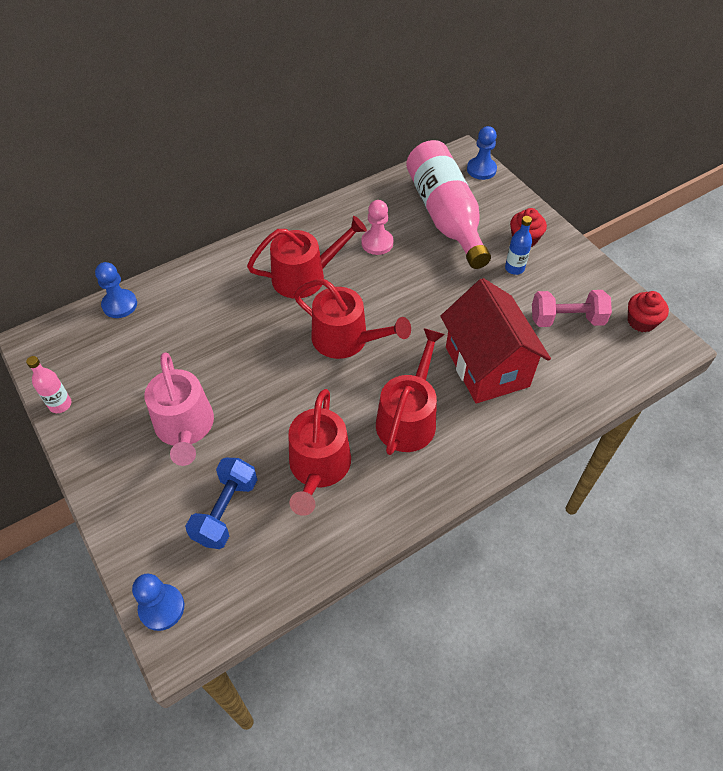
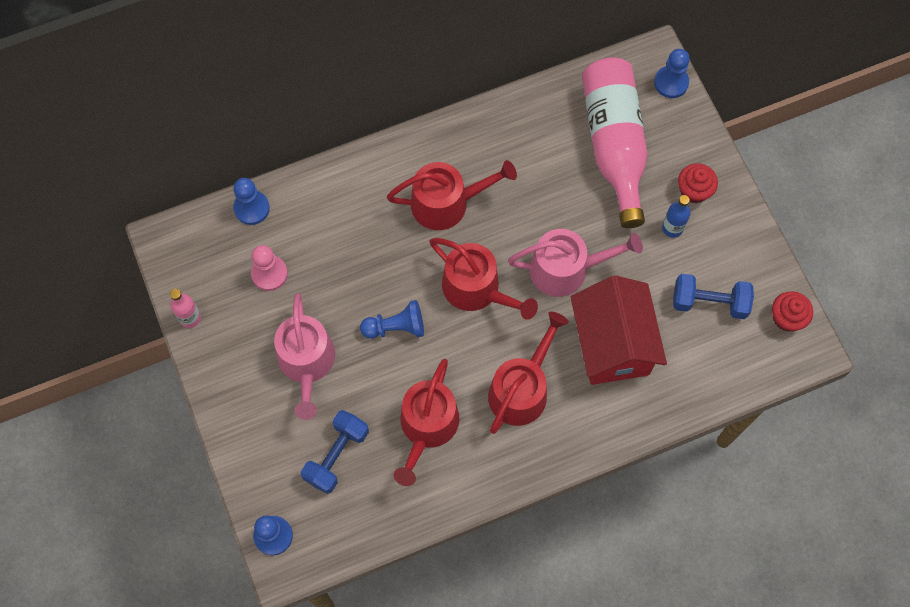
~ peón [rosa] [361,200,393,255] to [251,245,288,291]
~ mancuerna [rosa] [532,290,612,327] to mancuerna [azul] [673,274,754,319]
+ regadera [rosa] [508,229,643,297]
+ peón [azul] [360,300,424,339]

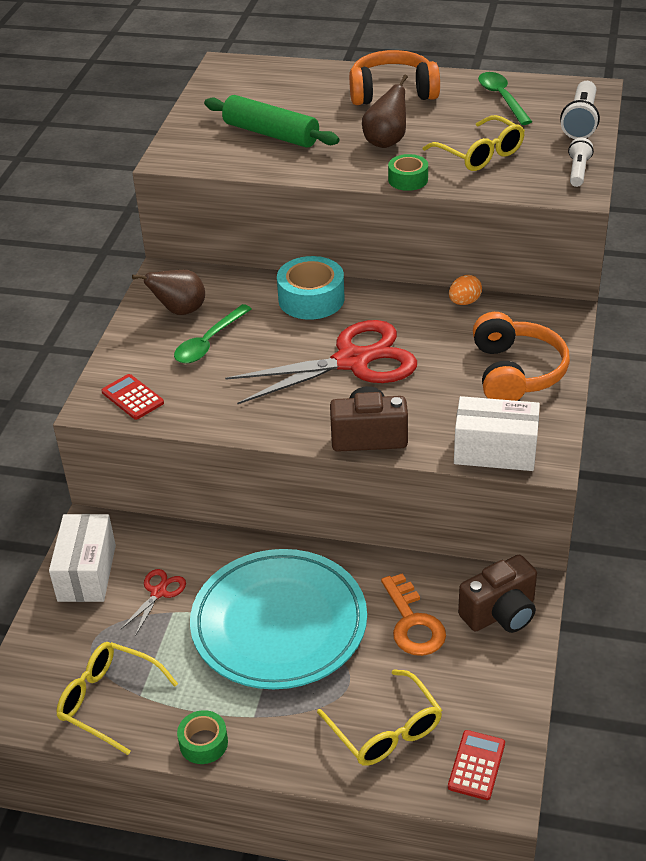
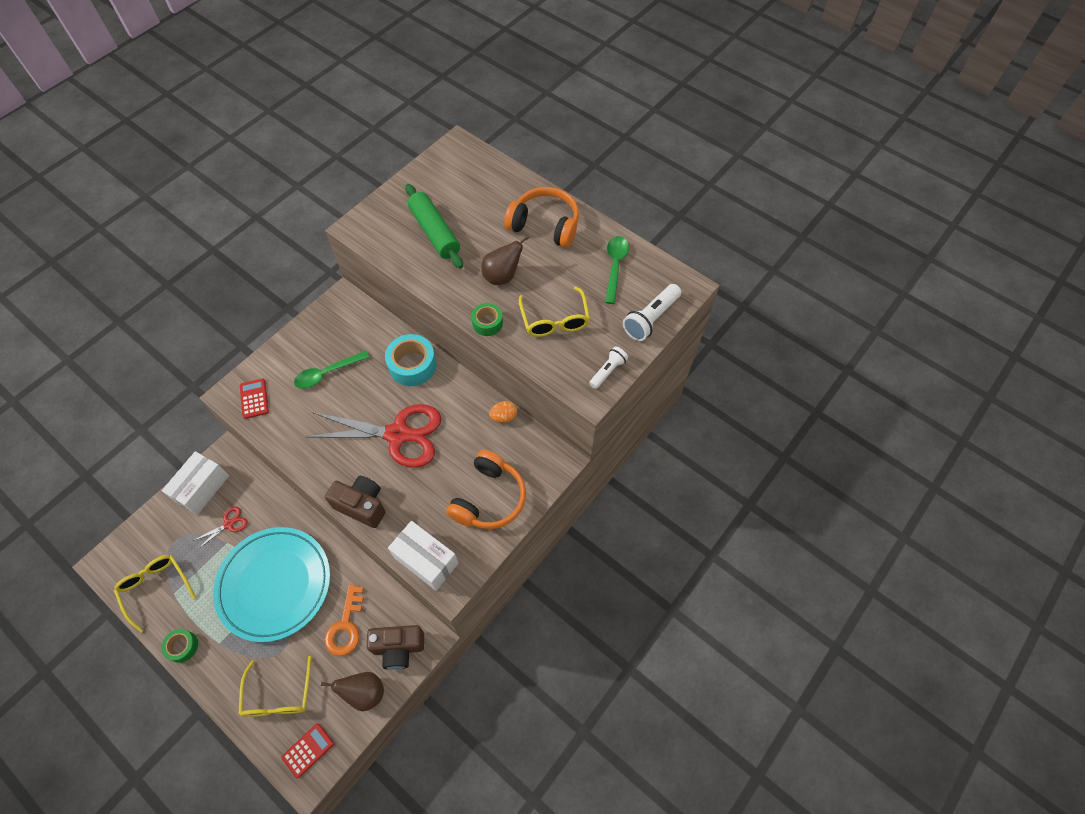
~ pera [marrón] [132,270,205,315] to [321,672,384,712]

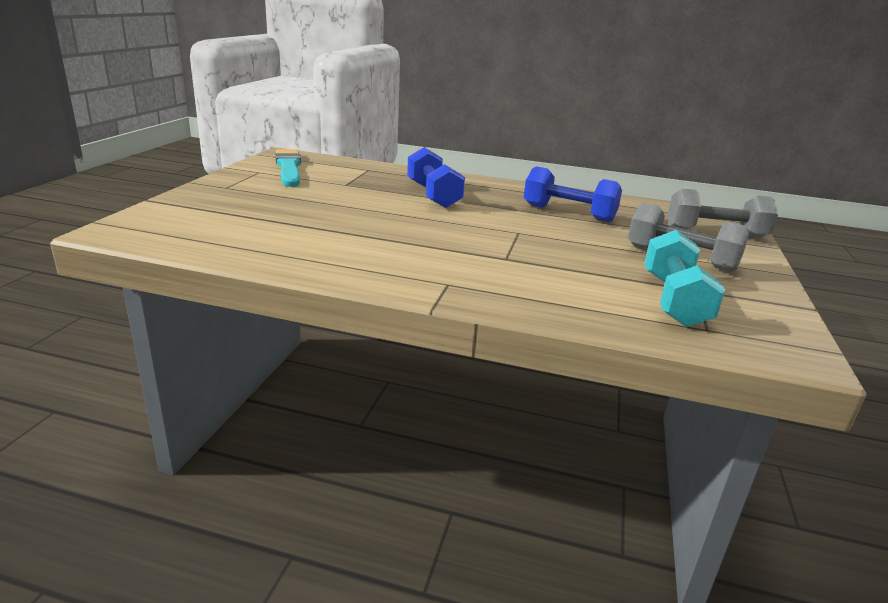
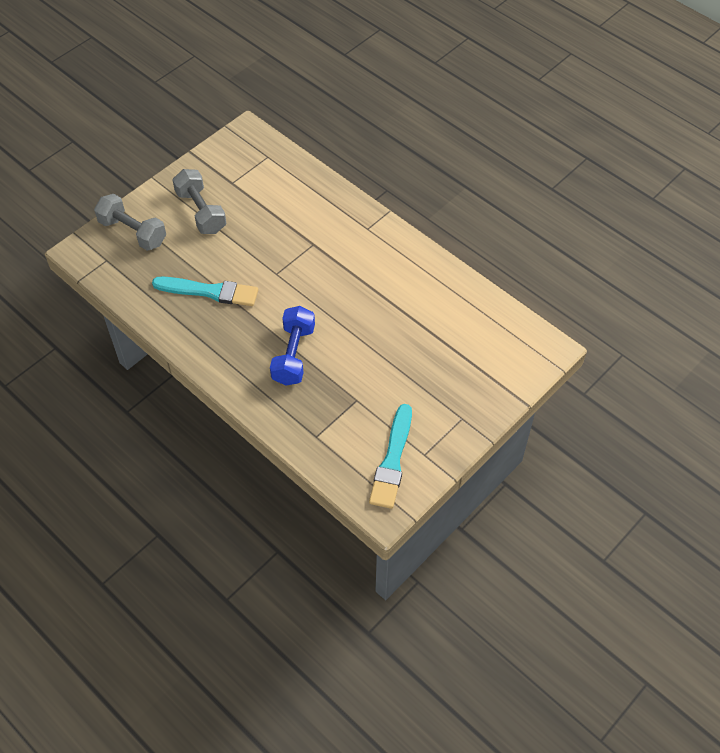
~ mancuerna [azul] [524,166,622,222] to pincel [turquesa] [152,277,258,306]
- mancuerna [turquesa] [644,230,725,327]

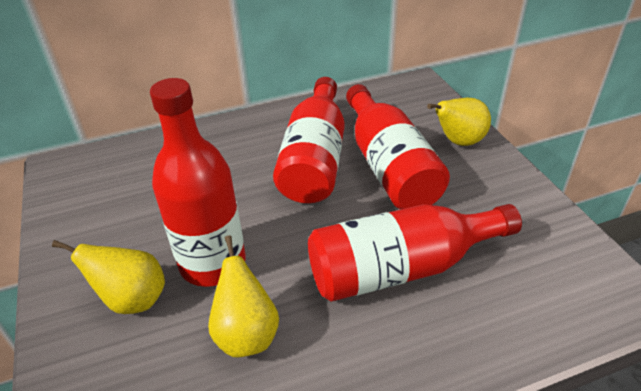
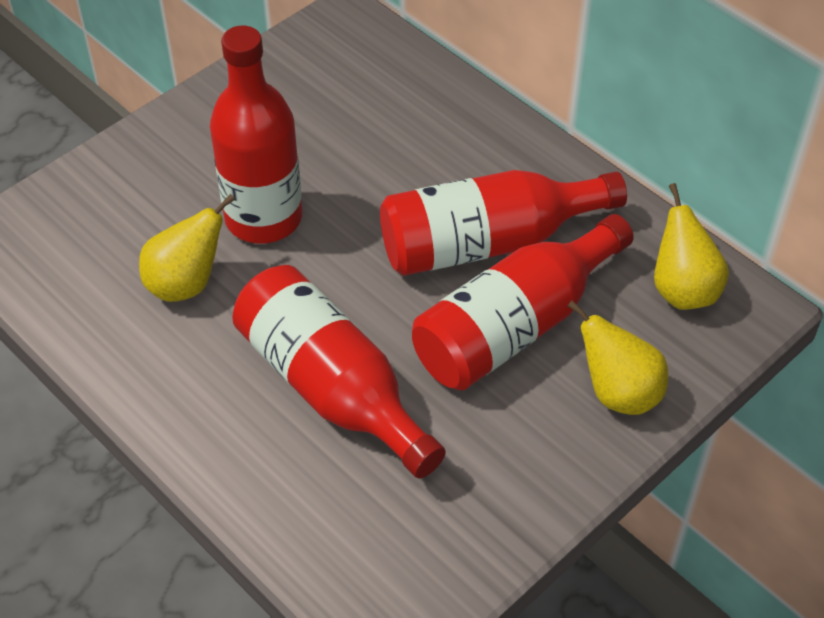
~ pera [amarillo] [52,240,165,314] to [654,183,729,310]

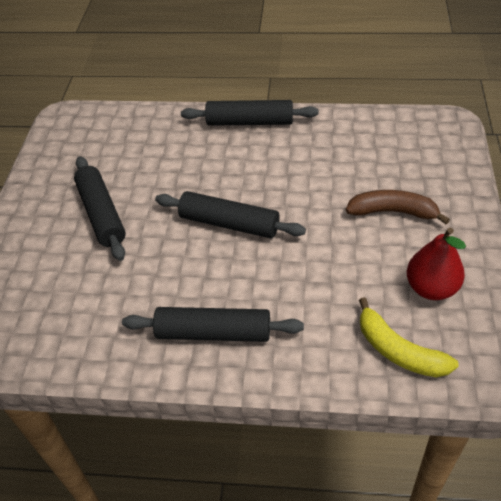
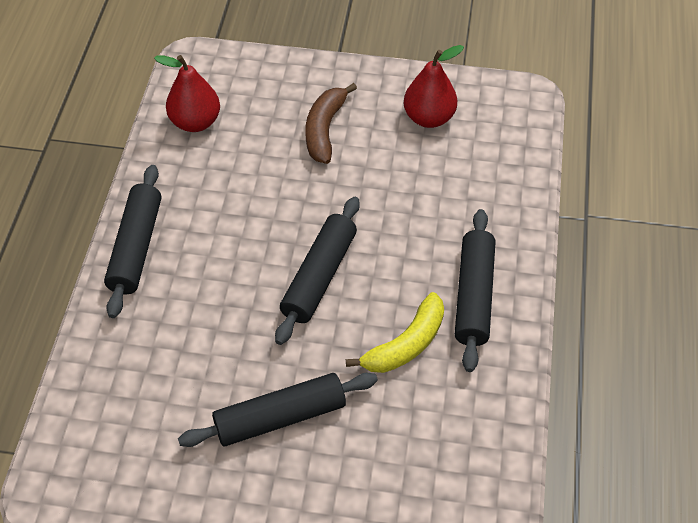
~ plátano [amarillo] [359,297,459,377] to [346,292,444,373]
+ pera [rojo] [154,55,220,132]

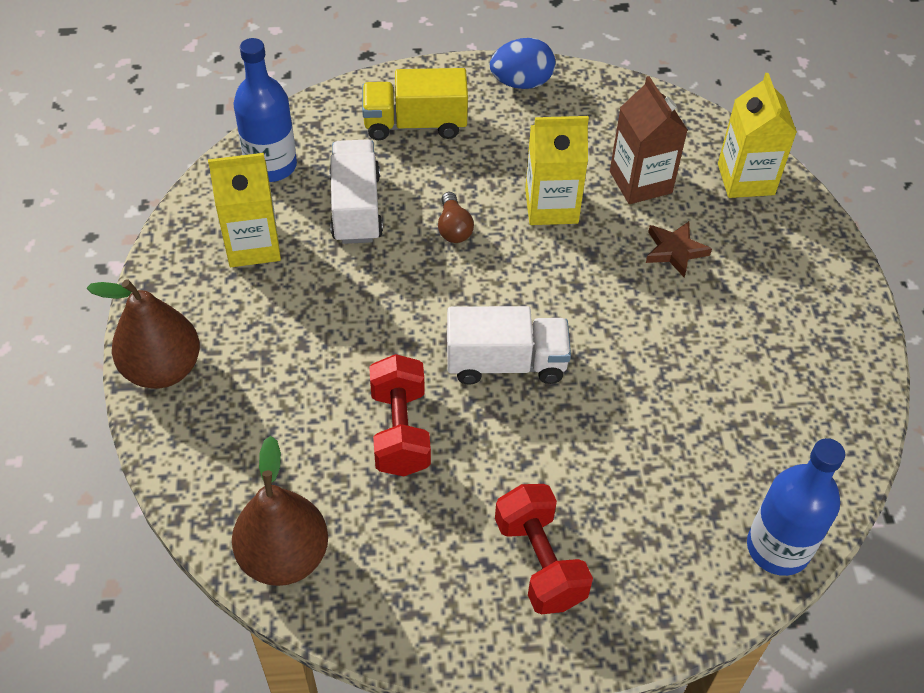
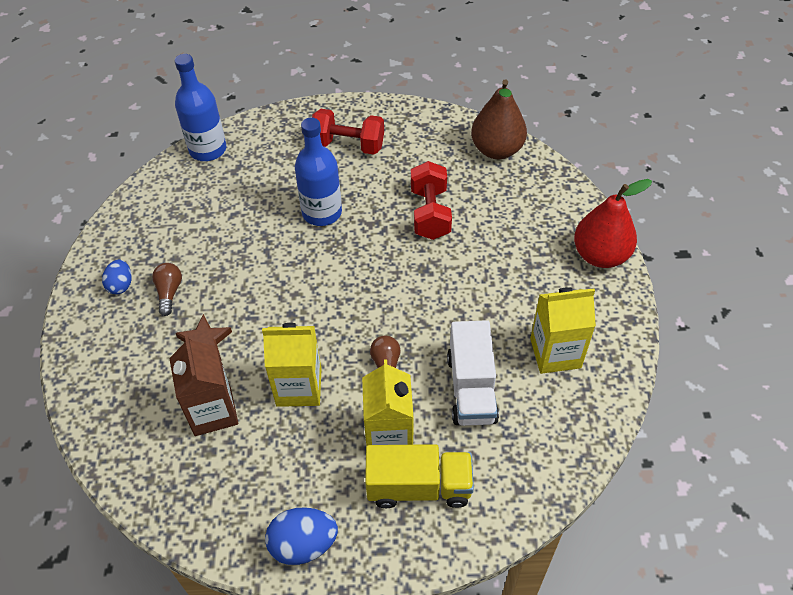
~ botella [azul] [233,38,297,182] to [295,117,342,226]
~ cartón de leche [amarillo] [718,73,797,198] to [362,359,414,446]
~ pera [marrón] [87,279,200,389] to pera [rojo] [574,179,652,268]
- camión [blanco] [447,306,571,385]
~ mancuerna [rojo] [495,484,593,614] = [312,109,384,155] 60 degrees counterclockwise
+ huevo [azul] [102,260,132,294]
+ bombilla [marrón] [152,263,182,316]

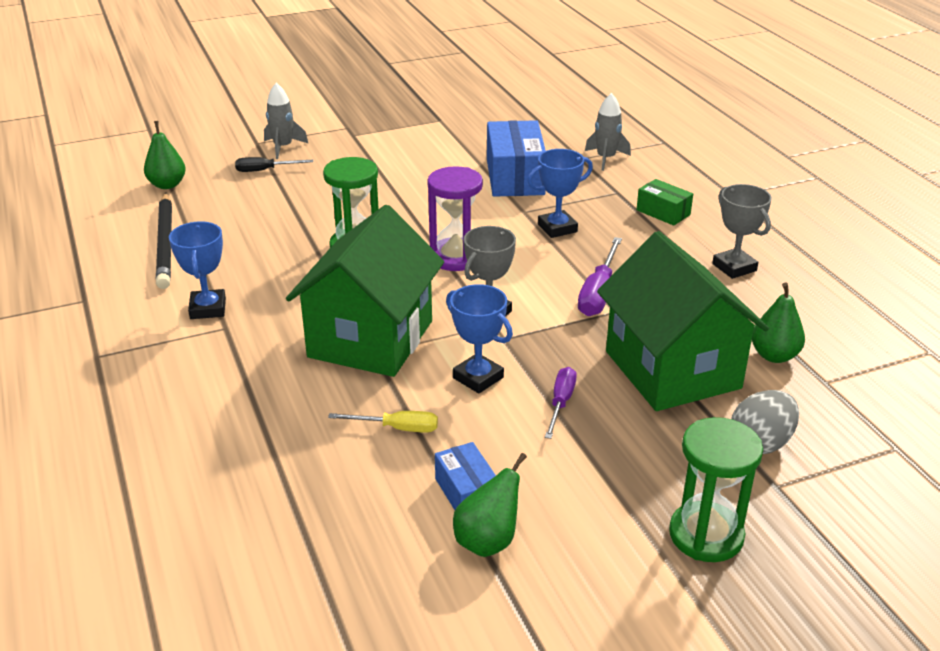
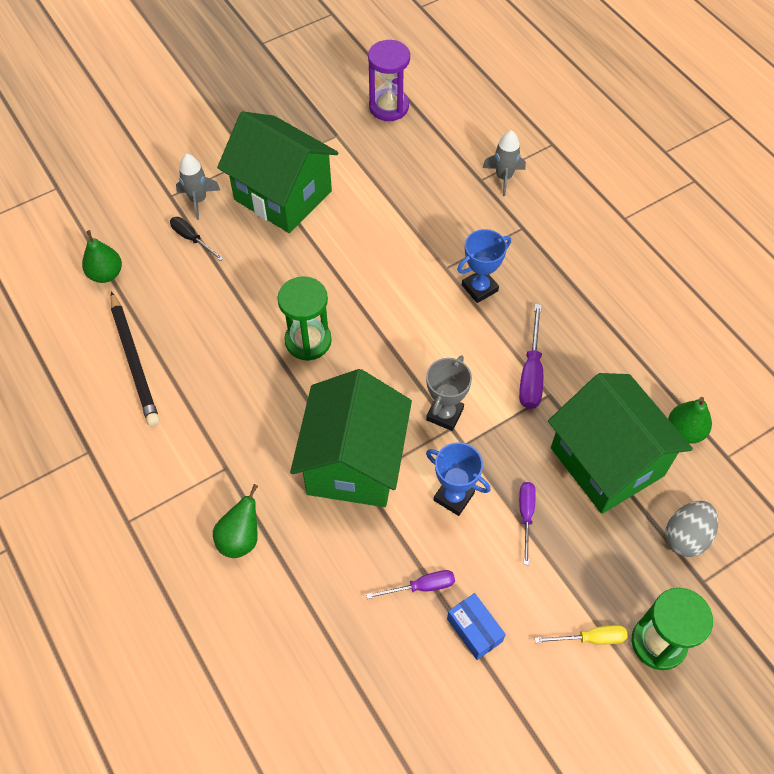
- caja [azul] [487,120,546,197]
~ destornillador [negro] [235,157,313,172] = [170,217,224,261] 60 degrees clockwise
~ reloj de arena [morado] [427,166,483,271] to [368,40,410,121]
- caja [verde] [636,179,693,226]
- trofeo [gris] [712,184,772,279]
- trofeo [azul] [169,221,226,319]
~ destornillador [amarillo] [328,411,438,433] to [535,625,628,644]
~ pera [verde] [453,453,527,557] to [213,484,258,558]
+ casa [verde] [217,111,338,233]
+ destornillador [morado] [366,570,455,599]

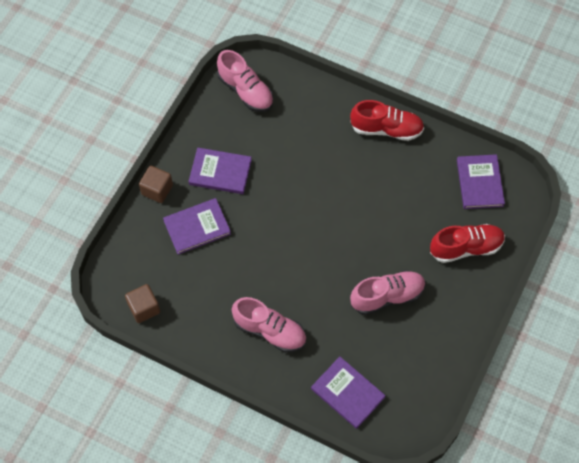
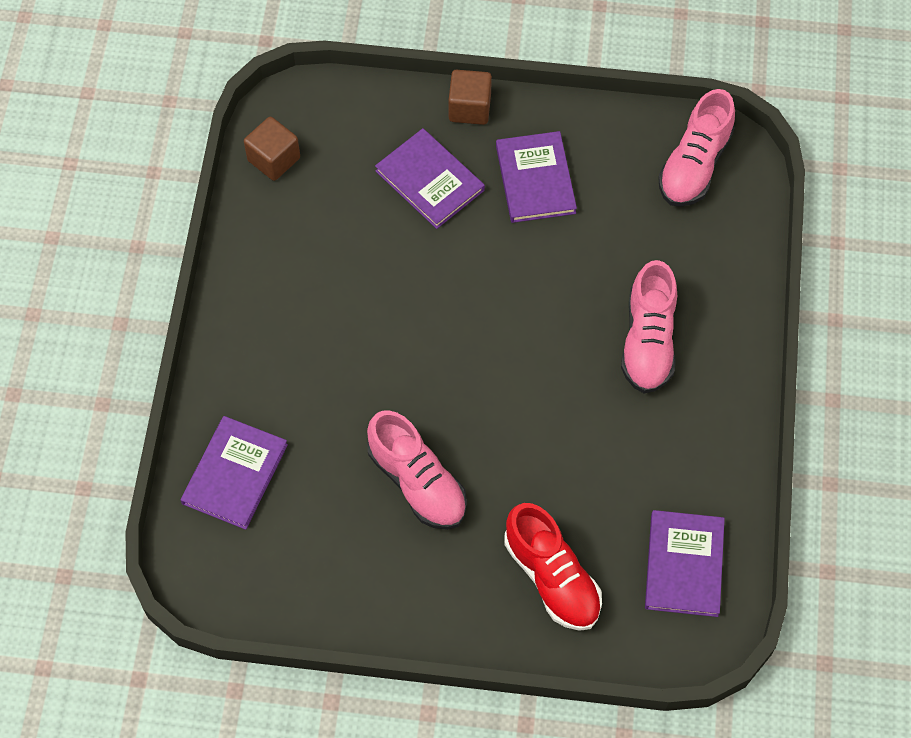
- zapato [rojo] [350,100,424,141]
~ libro [morado] [457,154,505,209] = [645,510,725,617] 60 degrees counterclockwise
~ zapato [rosa] [232,297,306,352] to [621,260,677,393]

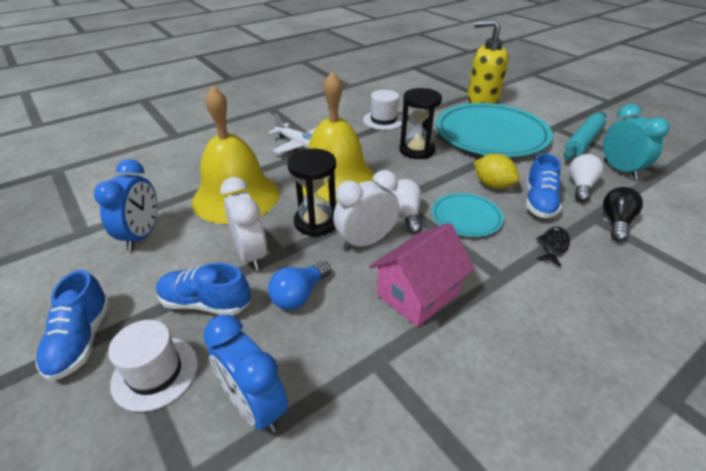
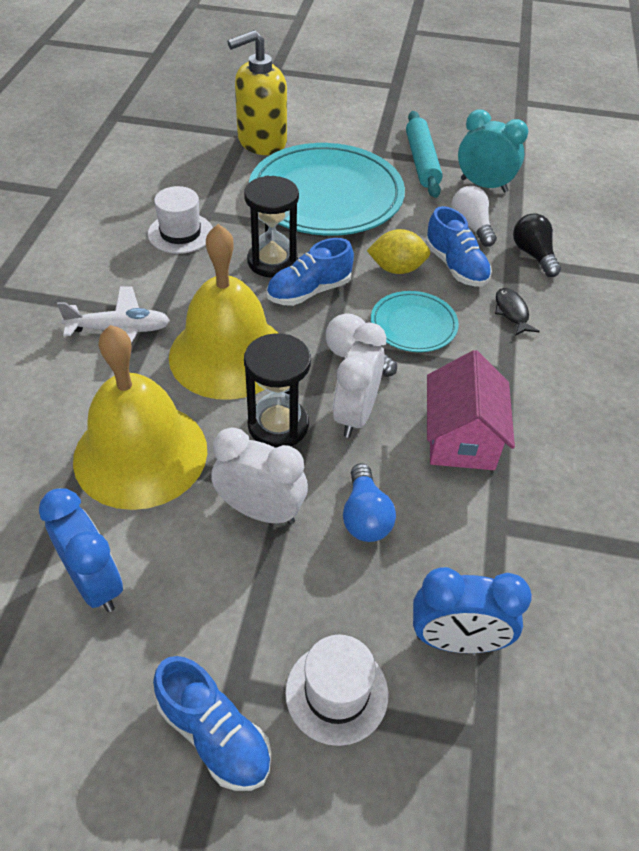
~ zapato [azul] [156,263,250,315] to [266,238,354,306]

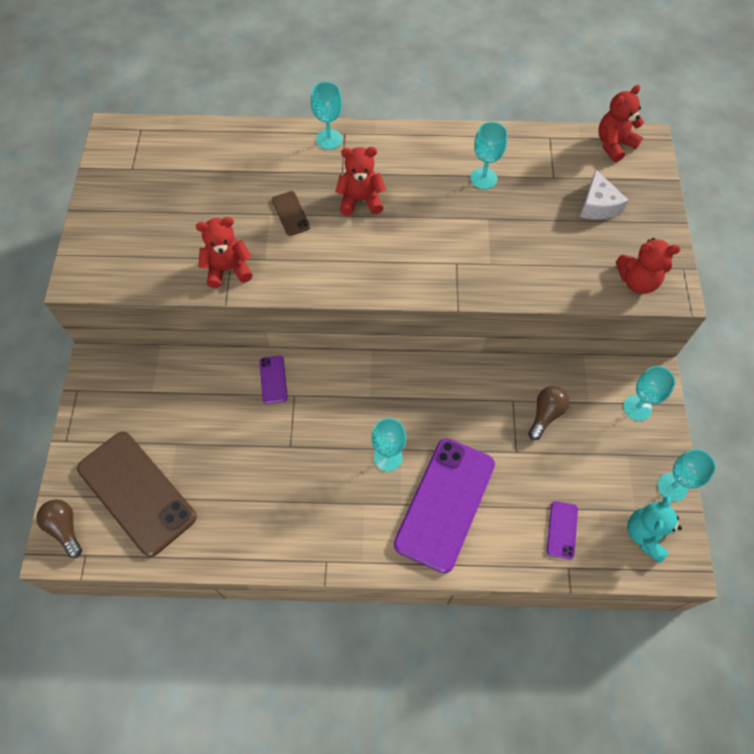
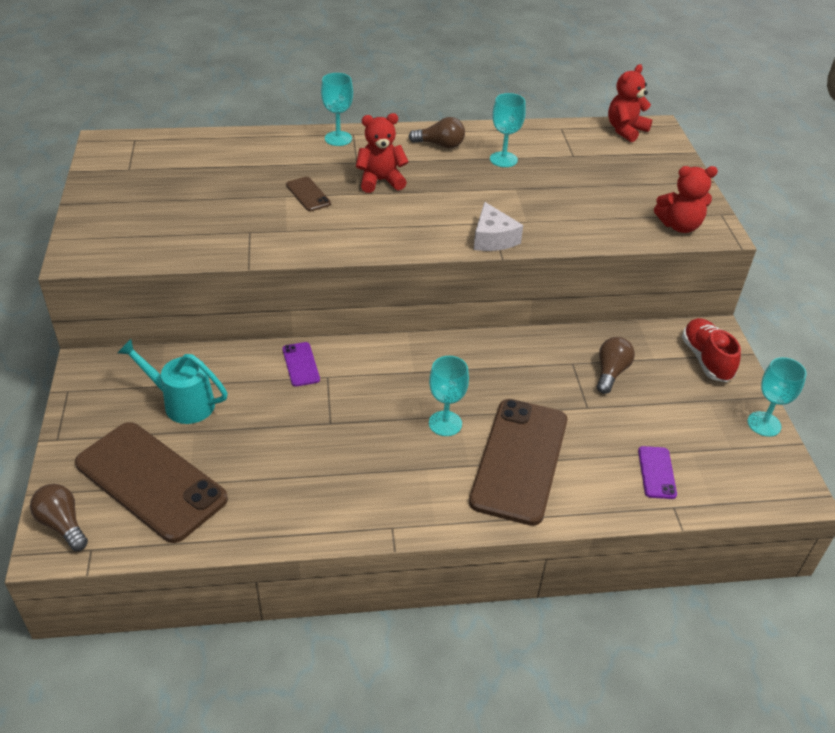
~ queso [blanco] [580,170,628,220] to [474,202,523,251]
- osito [rojo] [196,217,252,288]
~ copa [turquesa] [623,366,675,421] to zapato [rojo] [682,318,741,382]
~ móvil [morado] [394,438,495,573] to móvil [marrón] [469,399,567,526]
- osito [turquesa] [627,496,682,563]
+ bombilla [marrón] [409,117,465,149]
+ regadera [turquesa] [117,339,228,424]

